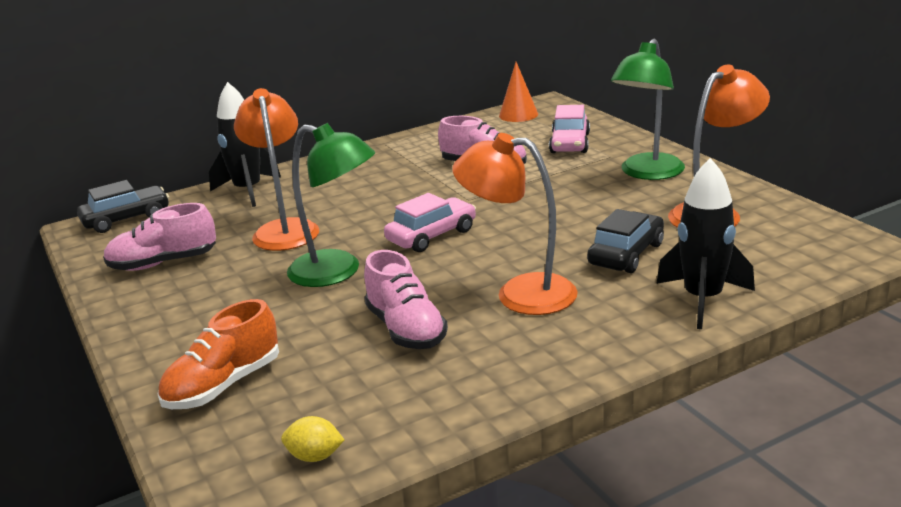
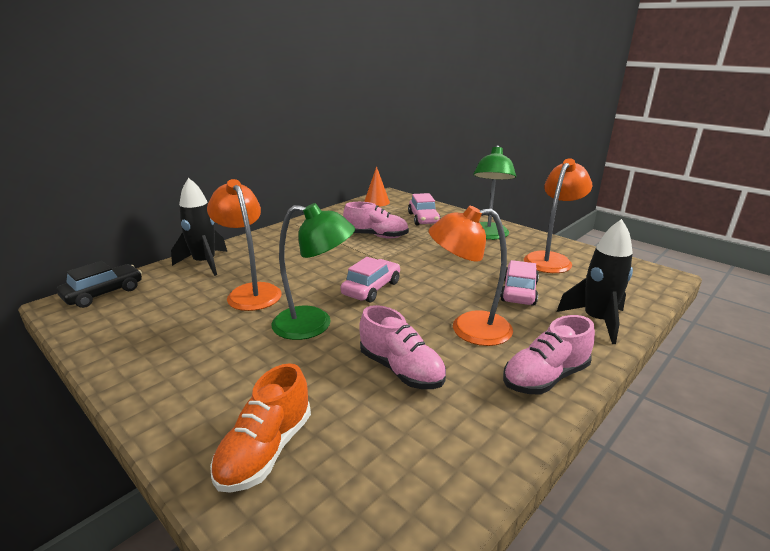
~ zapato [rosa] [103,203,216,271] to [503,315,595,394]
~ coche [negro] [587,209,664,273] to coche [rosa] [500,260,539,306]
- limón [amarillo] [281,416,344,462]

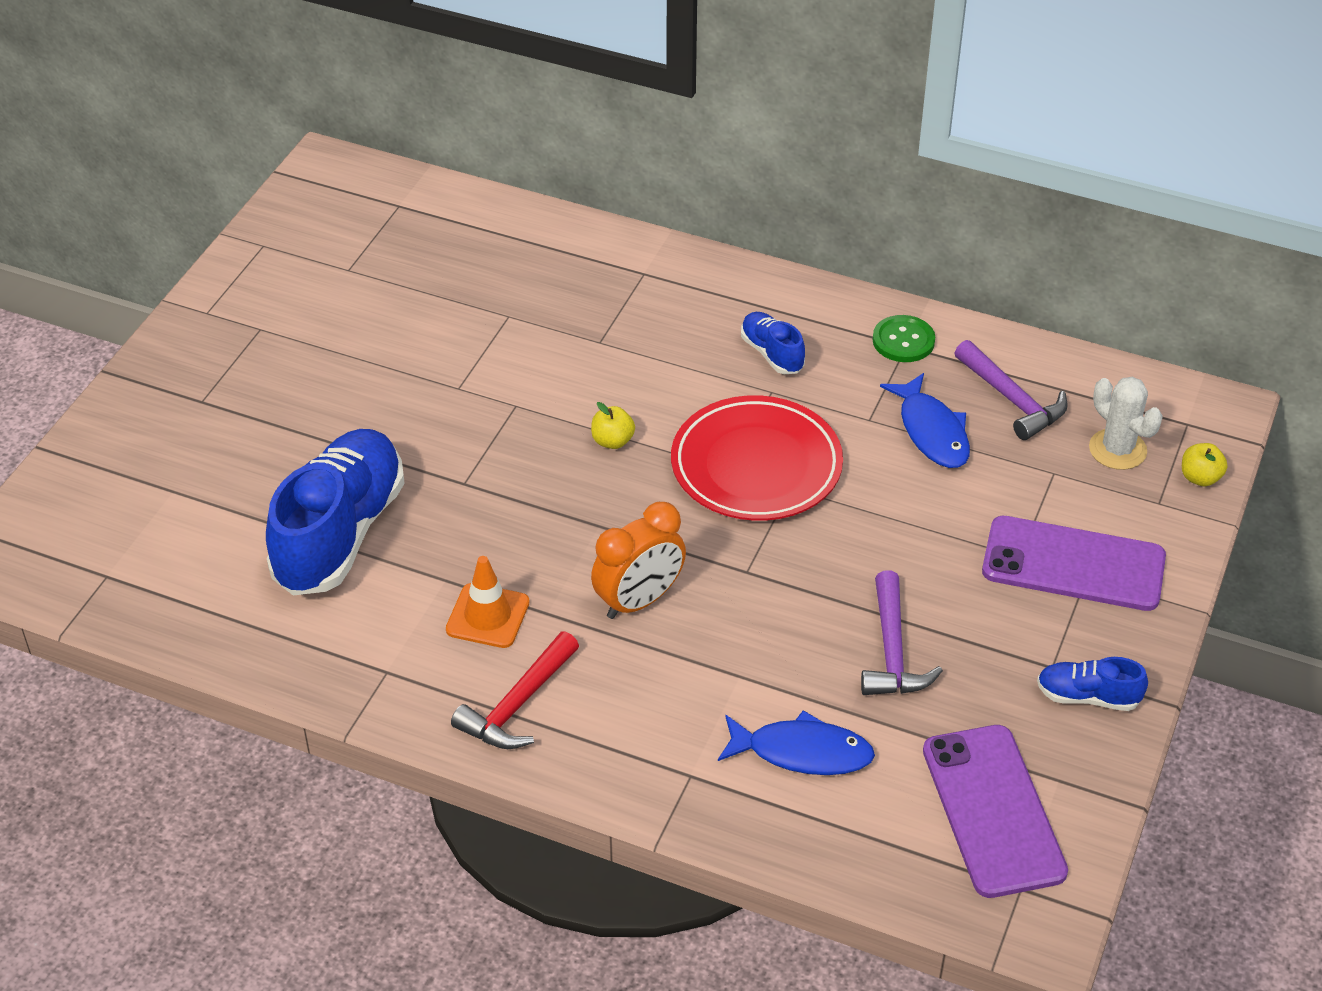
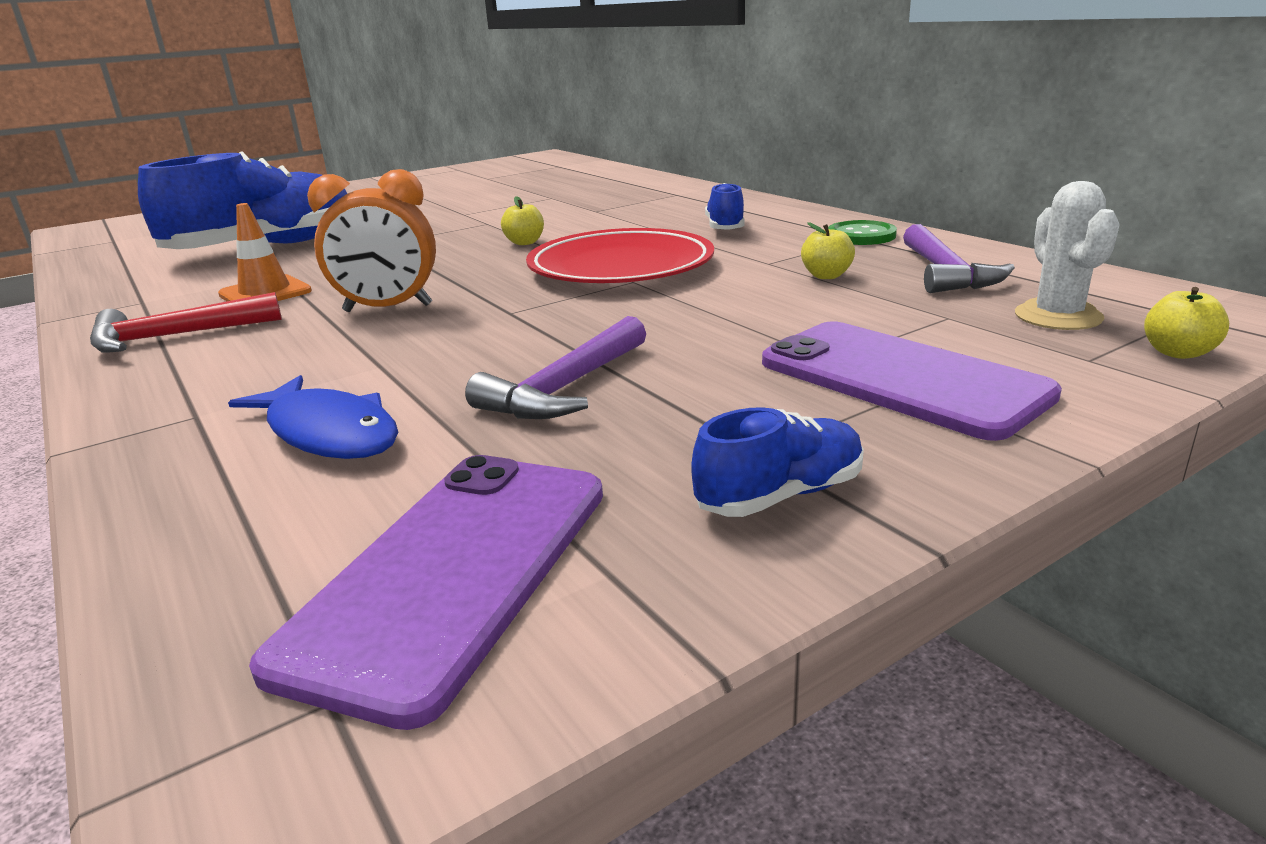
~ pez [azul] [880,373,970,468] to manzana [amarillo] [801,222,855,279]
~ zapato [azul] [1037,657,1148,711] = [691,407,864,517] 105 degrees clockwise

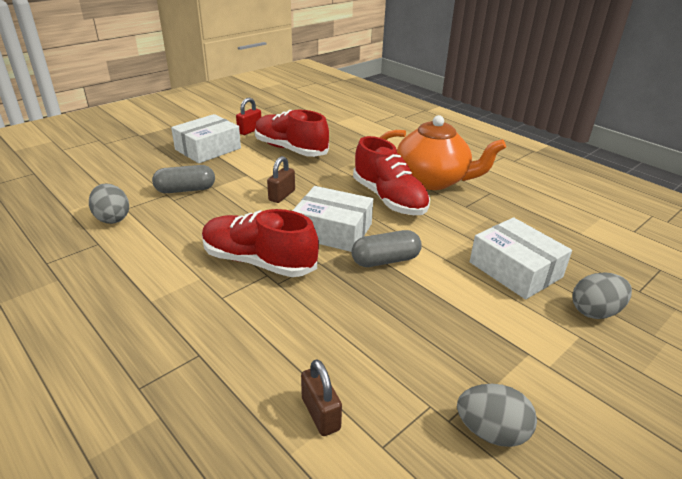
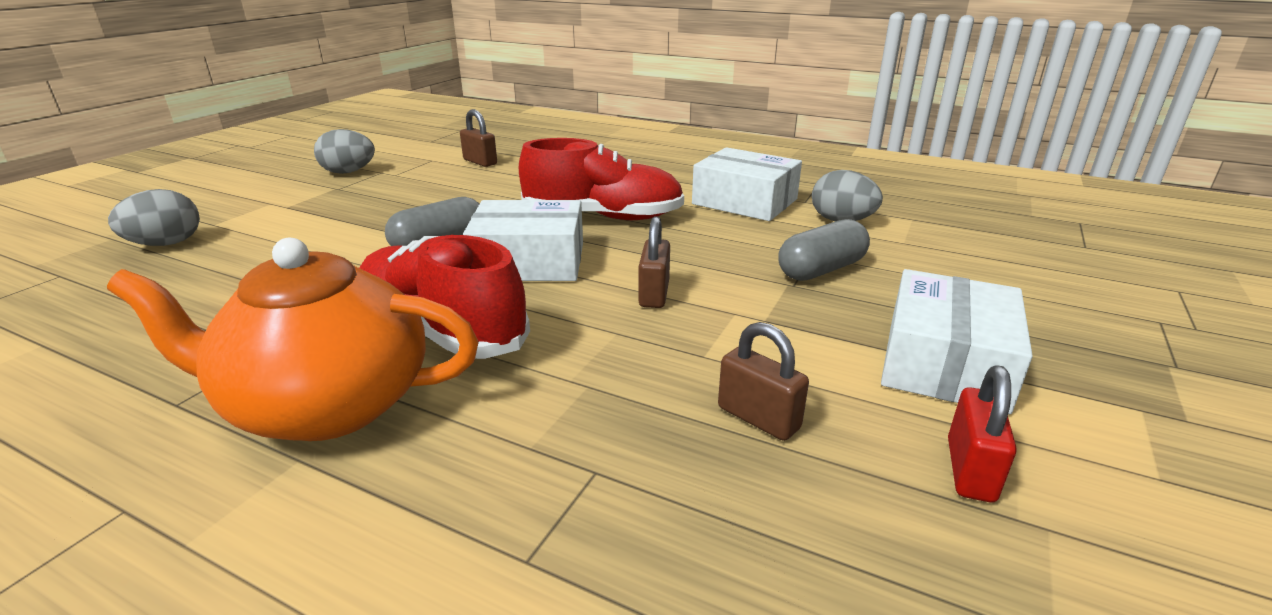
~ zapato [rojo] [255,110,329,157] to candado [marrón] [718,322,809,441]
~ caja [blanco] [470,217,572,299] to [692,147,802,221]

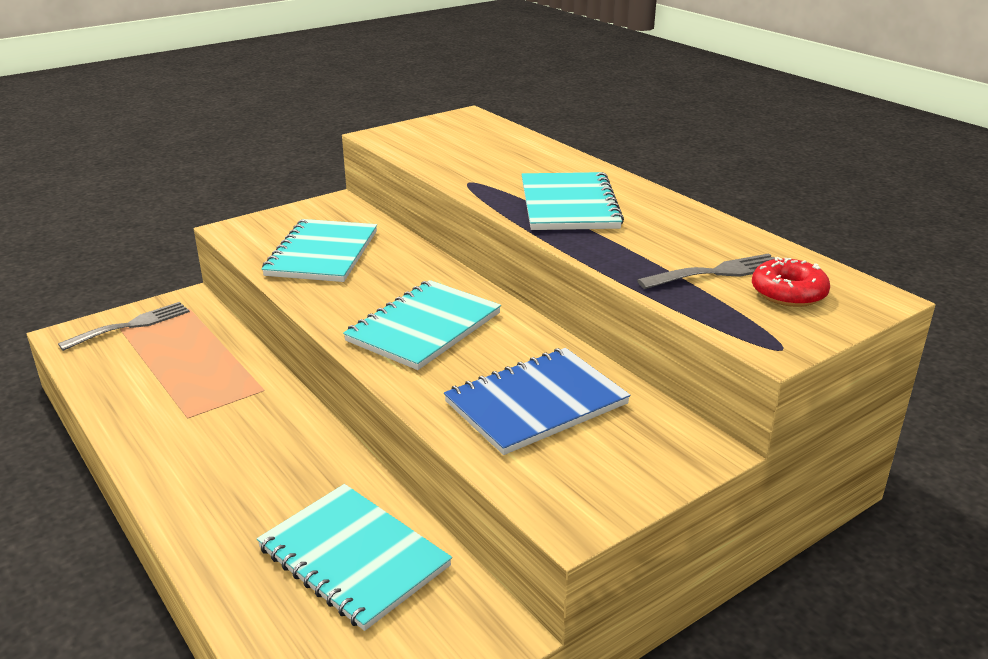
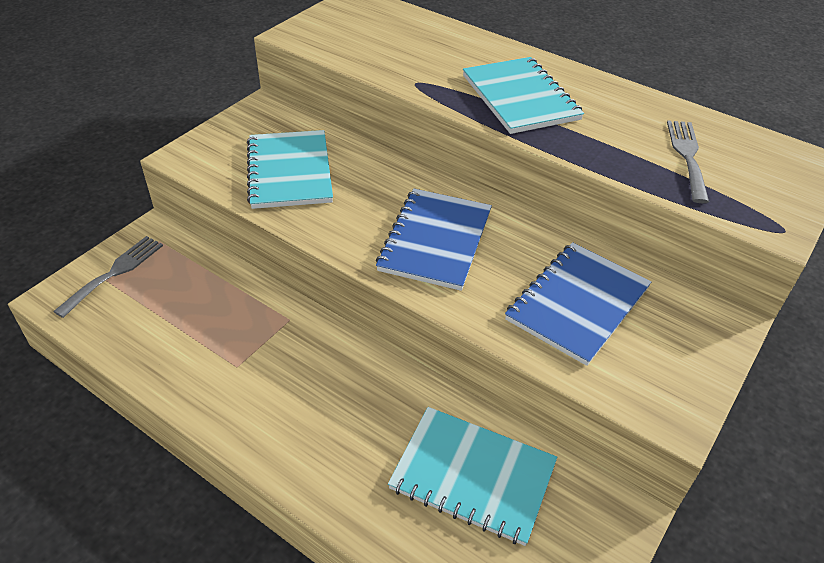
~ tenedor [gris] [637,253,775,289] = [667,120,709,203] 45 degrees counterclockwise
- rosquilla [rojo] [752,257,830,307]
~ cuaderno [turquesa] [343,280,501,370] to cuaderno [azul] [376,189,492,291]

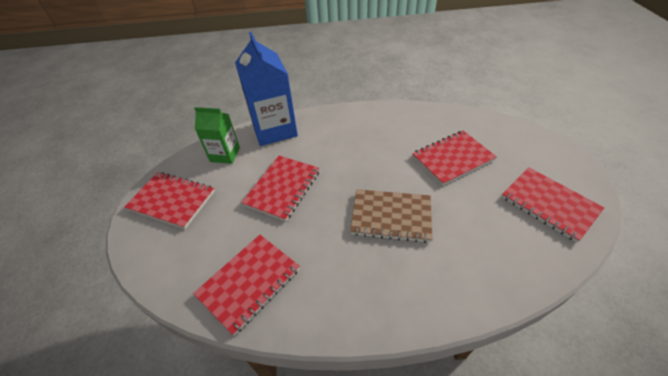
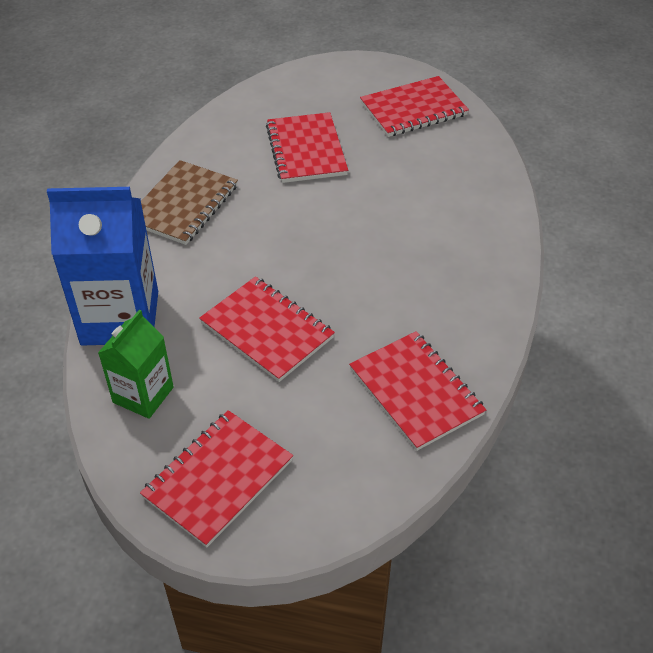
~ cuaderno [marrón] [350,189,433,243] to [141,160,238,245]

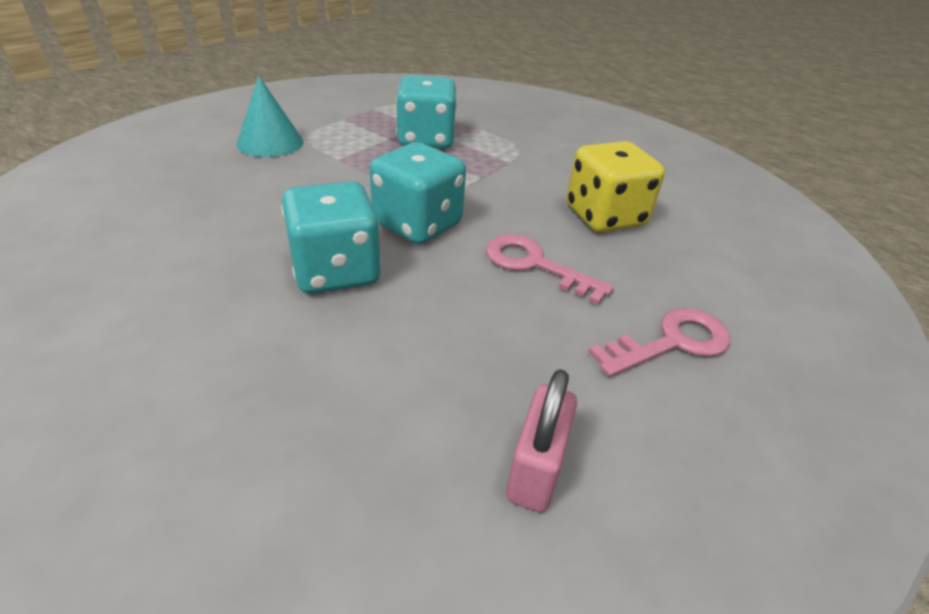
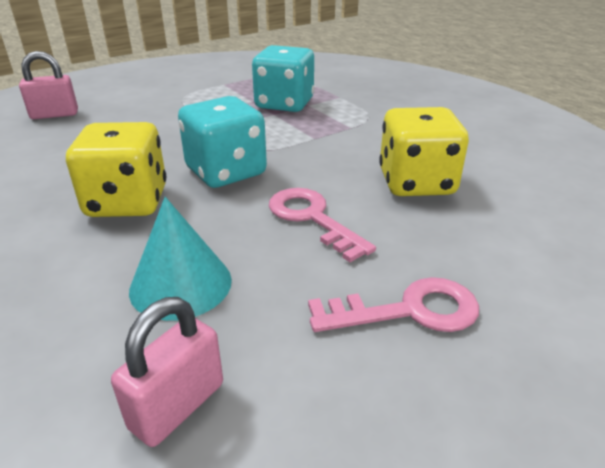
~ cono [turquesa] [237,76,303,157] to [129,197,232,321]
~ dado [turquesa] [281,181,381,294] to dado [amarillo] [66,122,166,217]
+ candado [rosa] [19,51,78,119]

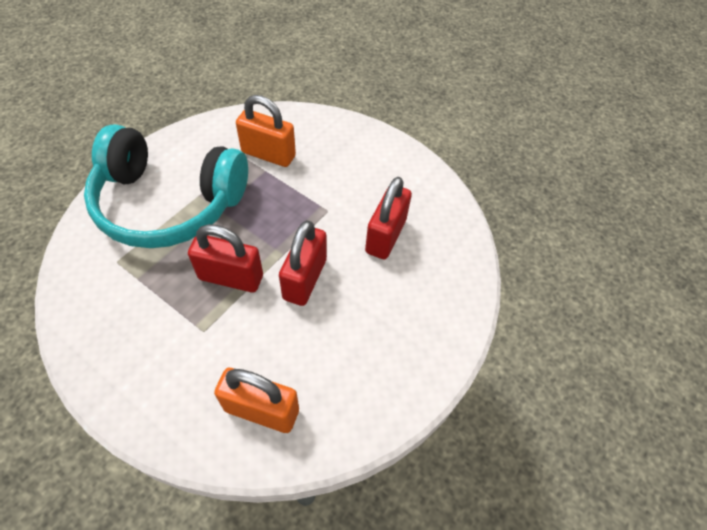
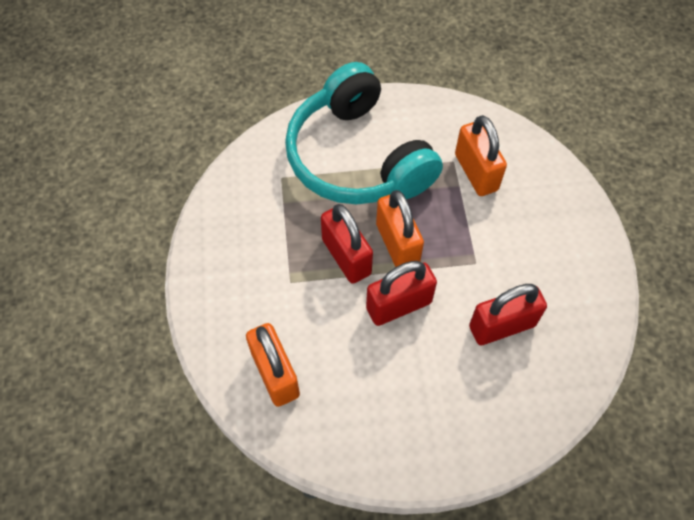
+ candado [naranja] [376,190,424,267]

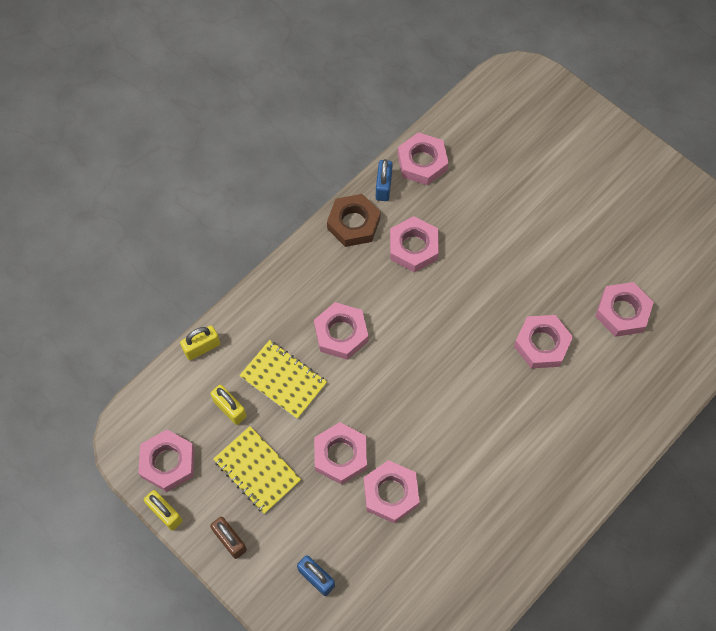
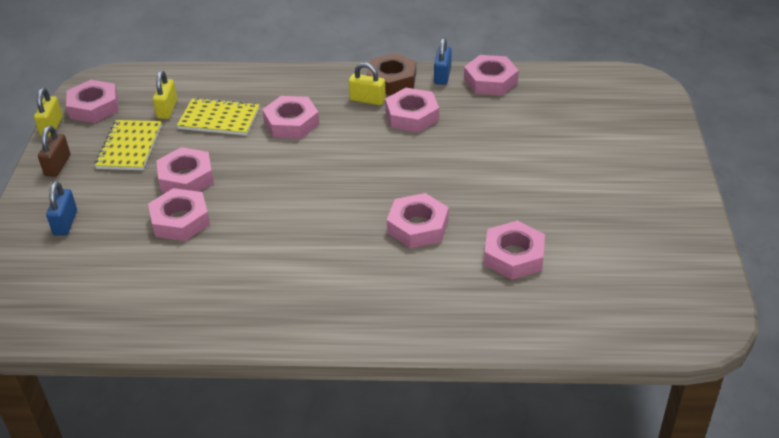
~ candado [azul] [376,159,393,201] = [434,38,452,85] 45 degrees counterclockwise
~ candado [amarillo] [180,326,220,360] to [349,63,386,105]
~ cuaderno [amarillo] [239,340,327,419] = [177,98,260,135] 75 degrees counterclockwise

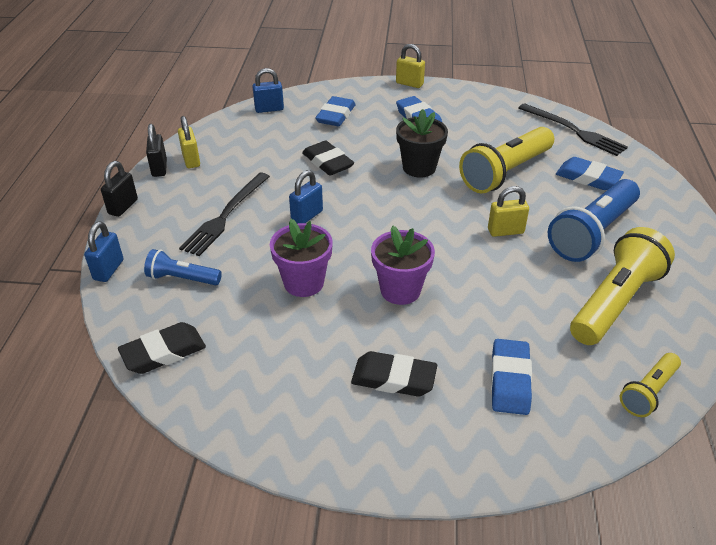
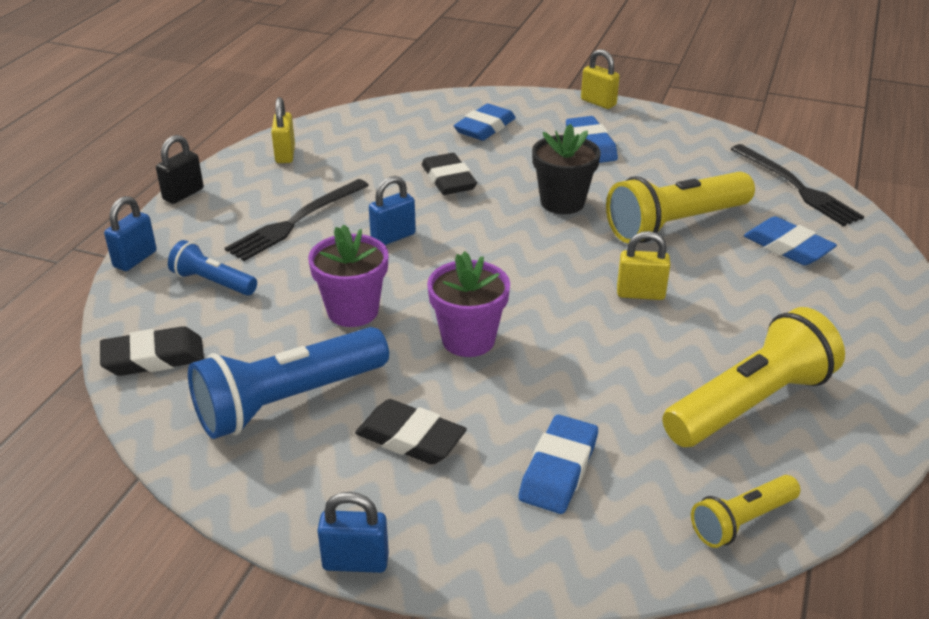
~ candado [azul] [252,68,284,113] to [317,492,389,573]
- candado [negro] [146,124,167,177]
~ lámpara de mano [azul] [548,179,640,262] to [188,327,389,439]

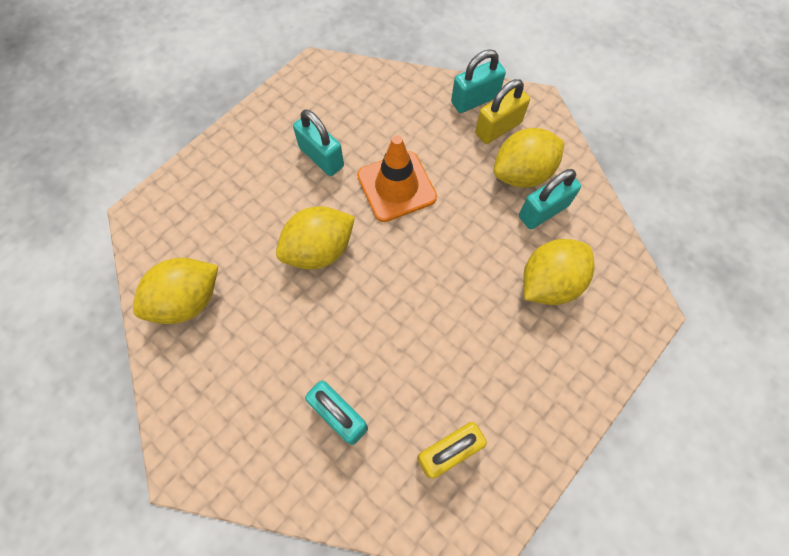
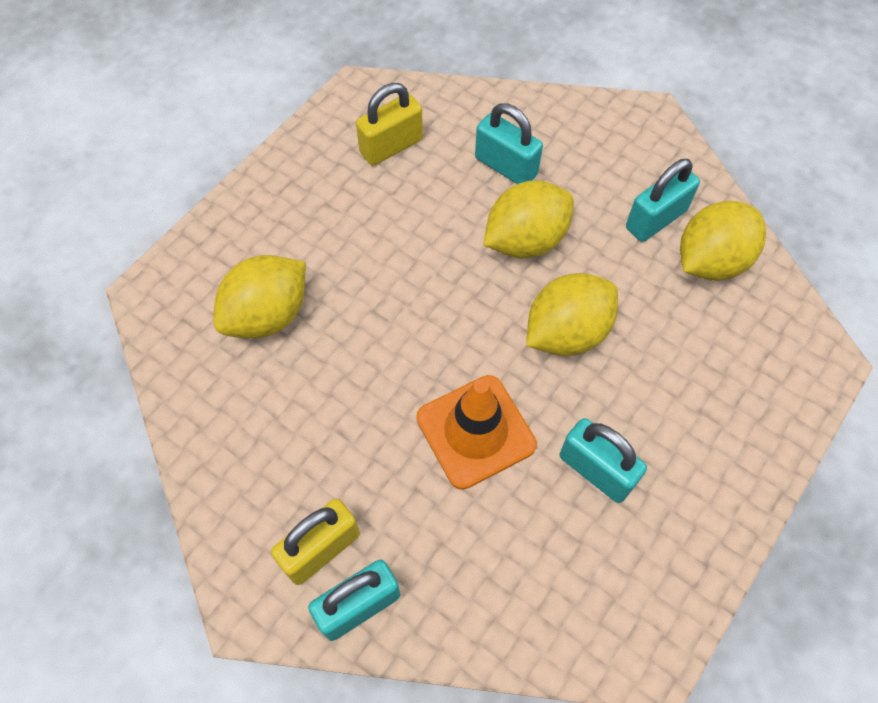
~ limón [amarillo] [494,128,564,188] to [483,180,574,258]
~ candado [turquesa] [519,169,581,229] to [626,159,700,242]

